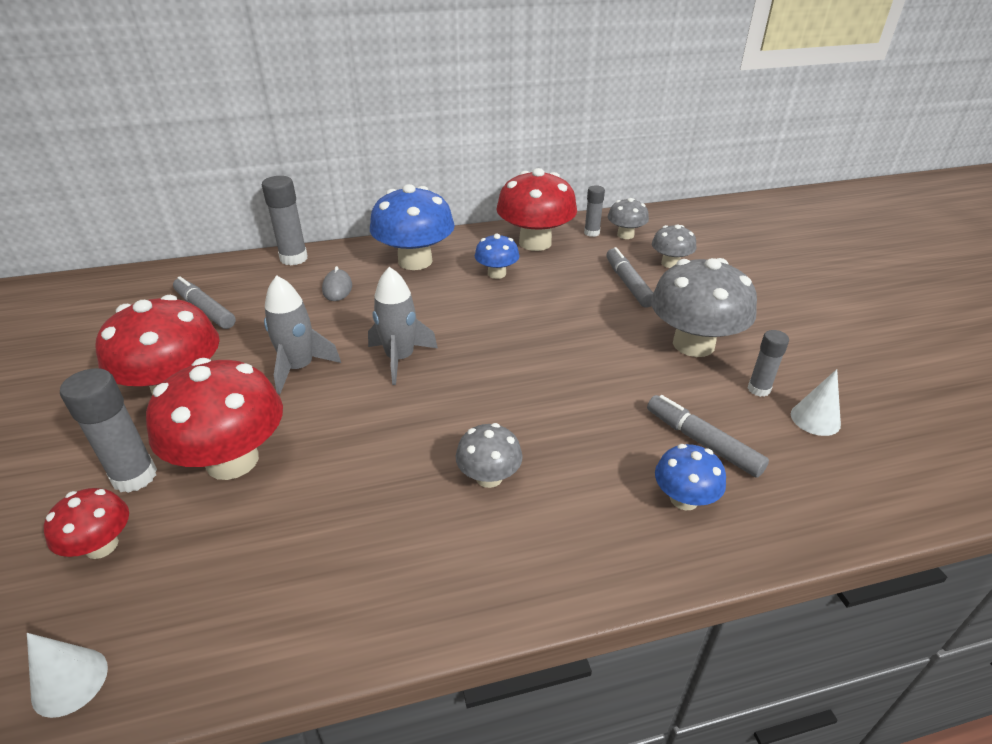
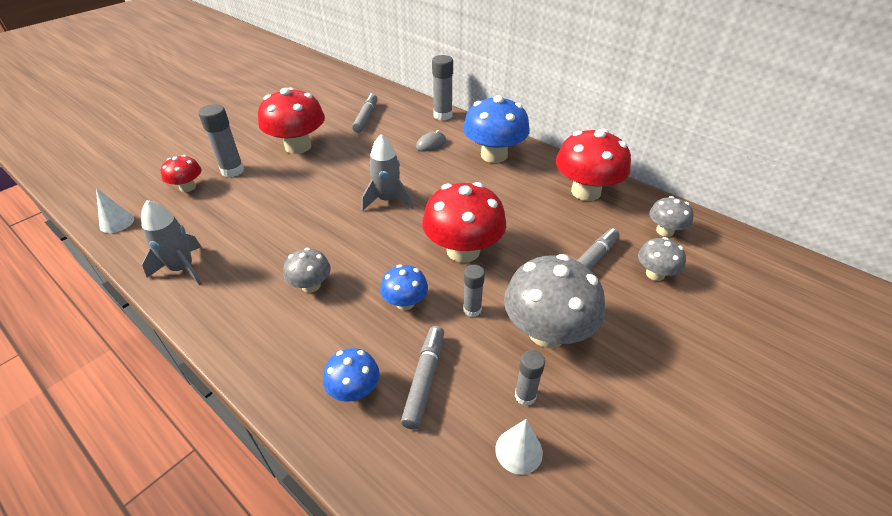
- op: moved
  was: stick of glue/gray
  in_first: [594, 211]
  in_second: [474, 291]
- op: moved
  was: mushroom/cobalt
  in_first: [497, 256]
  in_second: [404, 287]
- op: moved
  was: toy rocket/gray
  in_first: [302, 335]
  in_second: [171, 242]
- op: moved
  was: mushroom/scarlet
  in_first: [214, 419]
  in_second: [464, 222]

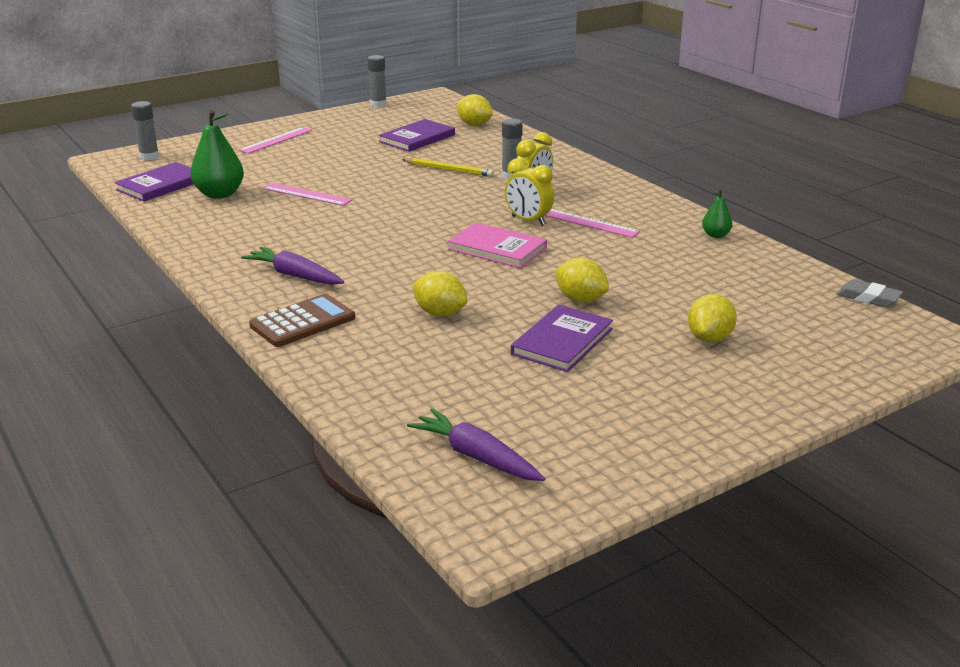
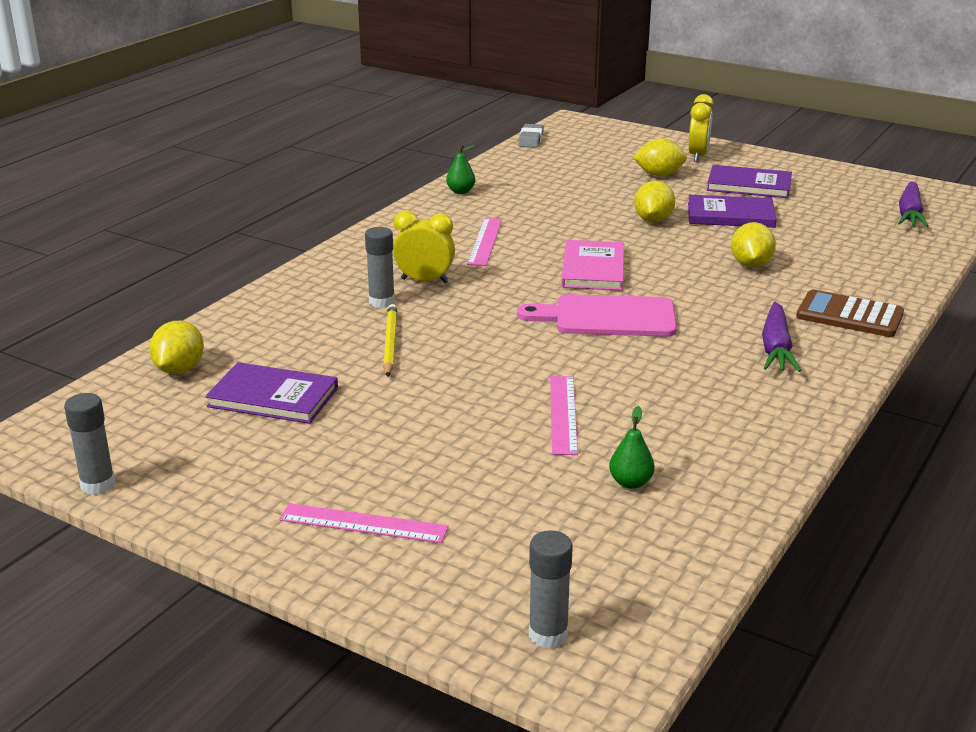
- op: resized
  was: toy pear/emerald
  in_first: [217, 154]
  in_second: [632, 447]
  ratio: 0.53
- op: moved
  was: clock/golden
  in_first: [529, 192]
  in_second: [701, 128]
- op: moved
  was: hardcover/purple
  in_first: [153, 182]
  in_second: [749, 181]
- op: added
  now: chopping board/rose-pink
  in_second: [597, 315]

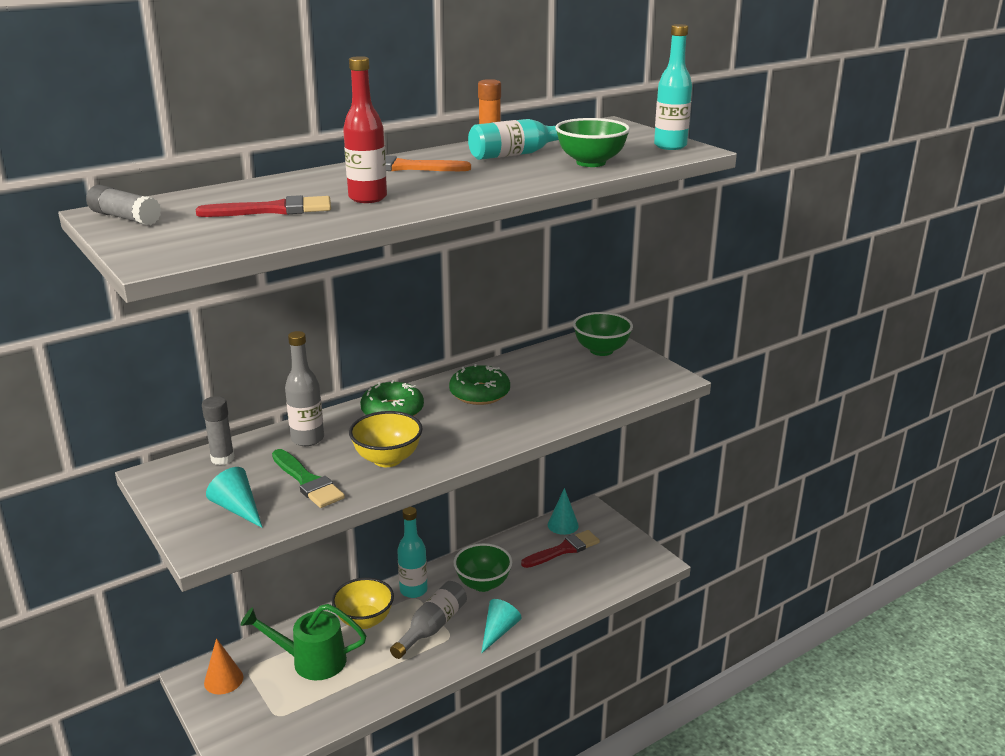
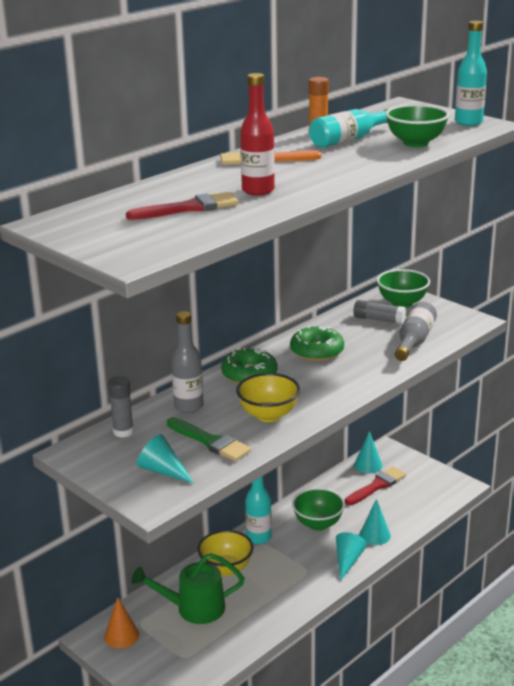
- op: moved
  was: stick of glue/gray
  in_first: [123, 205]
  in_second: [379, 312]
- op: moved
  was: flask/gray
  in_first: [428, 620]
  in_second: [416, 331]
- op: added
  now: cone/turquoise
  in_second: [375, 522]

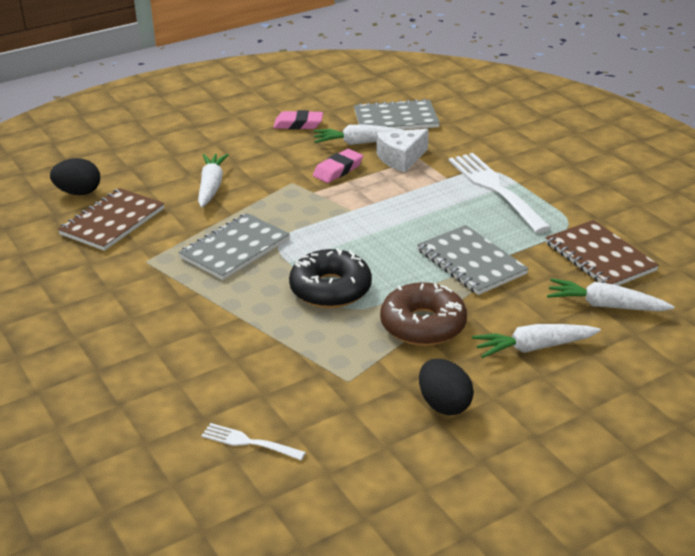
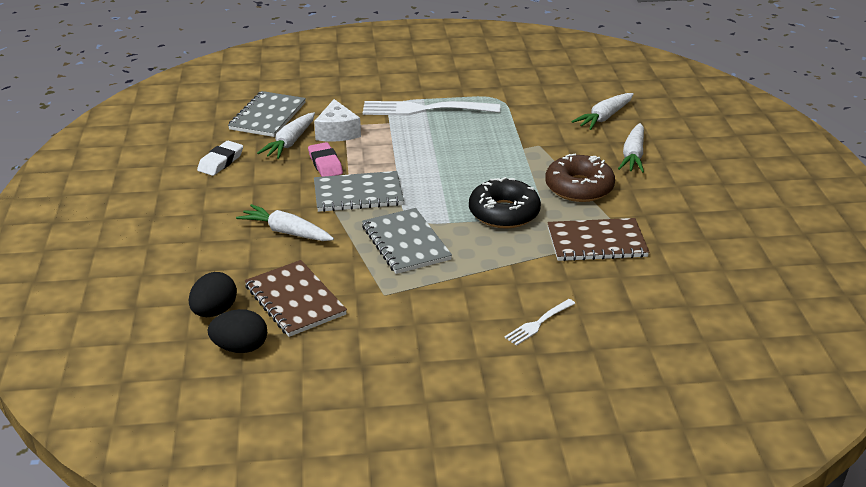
- op: recoloured
  was: eraser/rose-pink
  now: eraser/pure white
  in_first: [298, 120]
  in_second: [220, 158]
- op: moved
  was: notepad/brown
  in_first: [602, 253]
  in_second: [598, 239]
- op: moved
  was: notepad/gray
  in_first: [473, 260]
  in_second: [359, 191]
- op: moved
  was: egg/ebony
  in_first: [446, 387]
  in_second: [237, 331]
- op: moved
  was: table fork/pure white
  in_first: [253, 441]
  in_second: [540, 322]

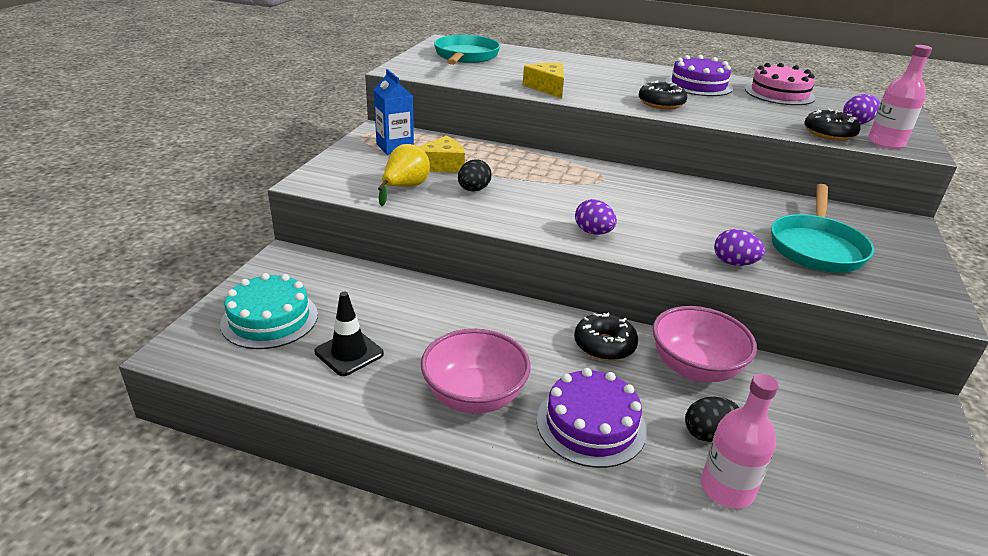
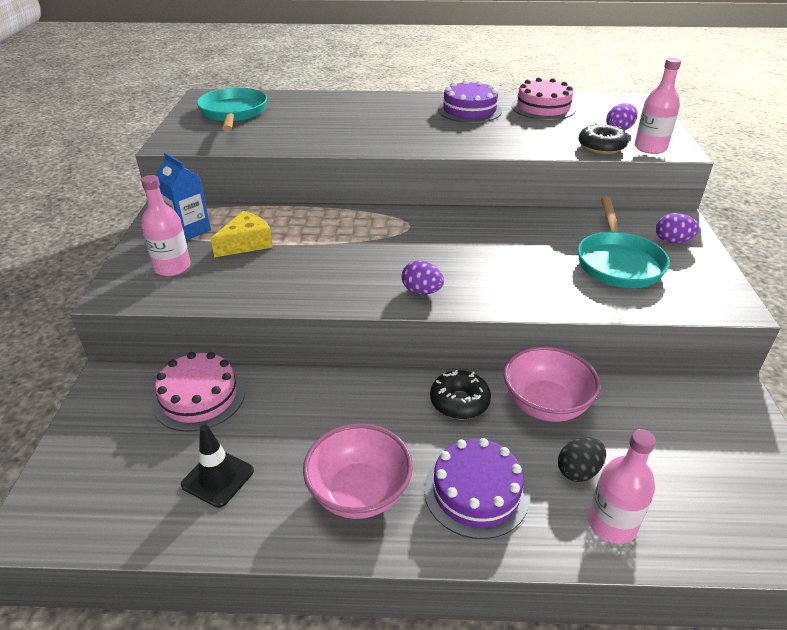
- op: removed
  was: piece of cheese/golden
  in_first: [543, 81]
- op: removed
  was: glazed donut/ebony
  in_first: [663, 95]
- op: removed
  was: toy pear/golden
  in_first: [404, 175]
- op: removed
  was: egg/ebony
  in_first: [475, 175]
- op: moved
  was: egg/purple
  in_first: [739, 247]
  in_second: [677, 228]
- op: removed
  was: gateau/turquoise
  in_first: [269, 311]
- op: added
  now: flask/rose-pink
  in_second: [166, 225]
- op: added
  now: gateau/rose-pink
  in_second: [198, 392]

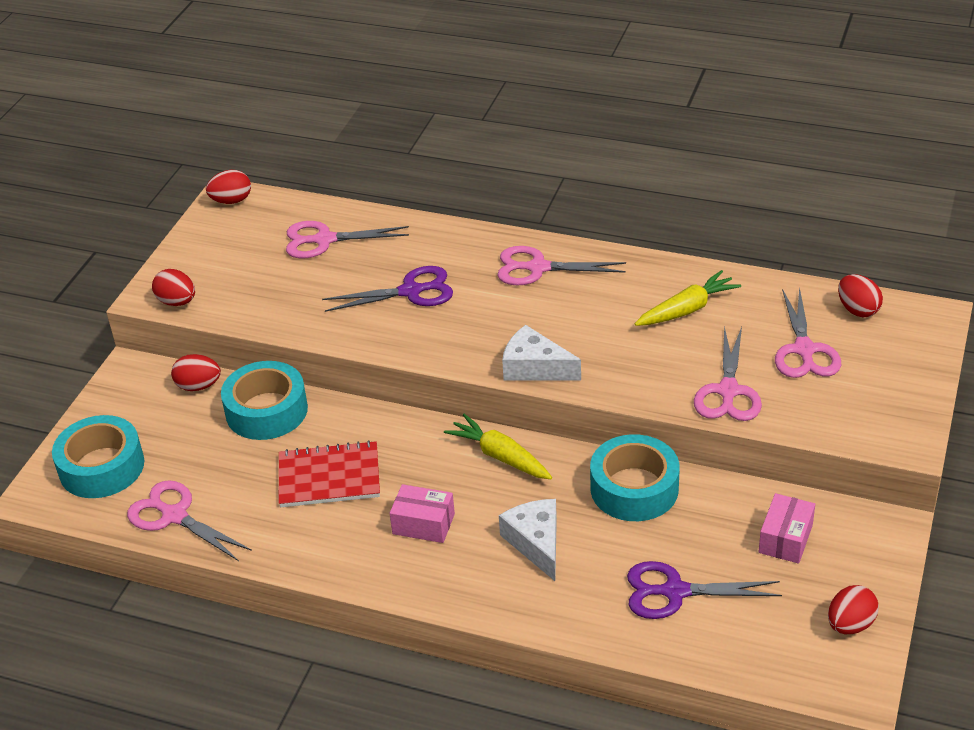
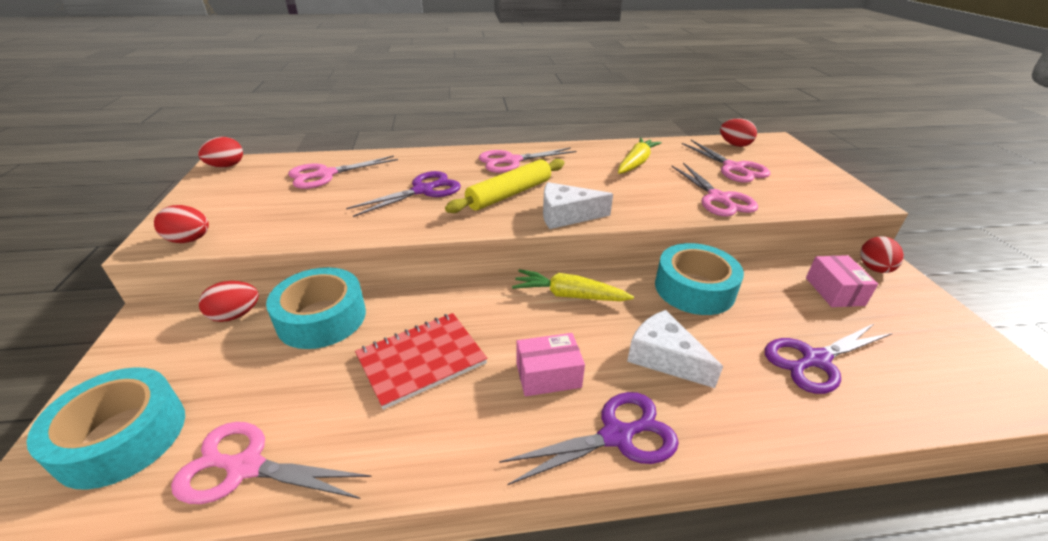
- op: moved
  was: egg/scarlet
  in_first: [853, 609]
  in_second: [882, 254]
- op: added
  now: pastry roller/golden
  in_second: [505, 186]
- op: added
  now: pair of scissors/purple
  in_second: [589, 438]

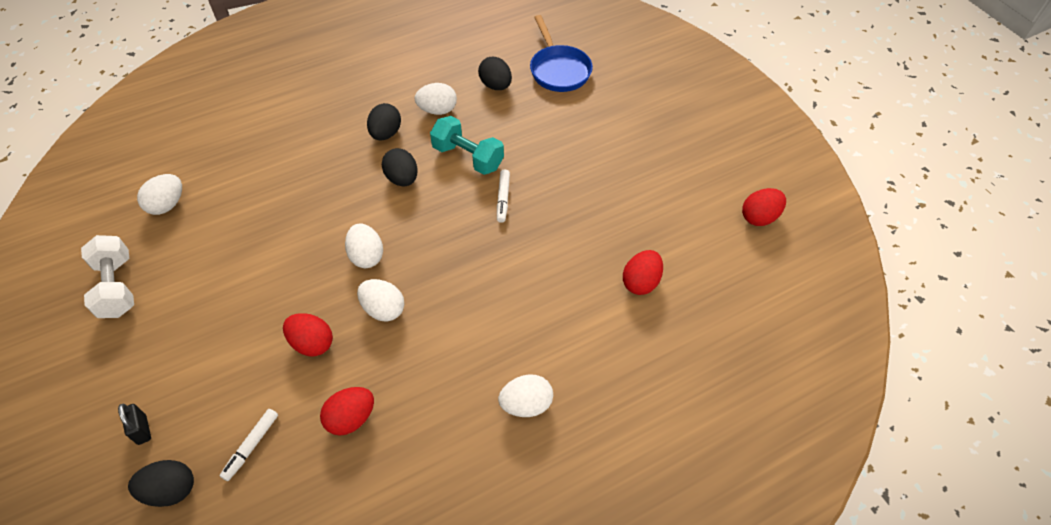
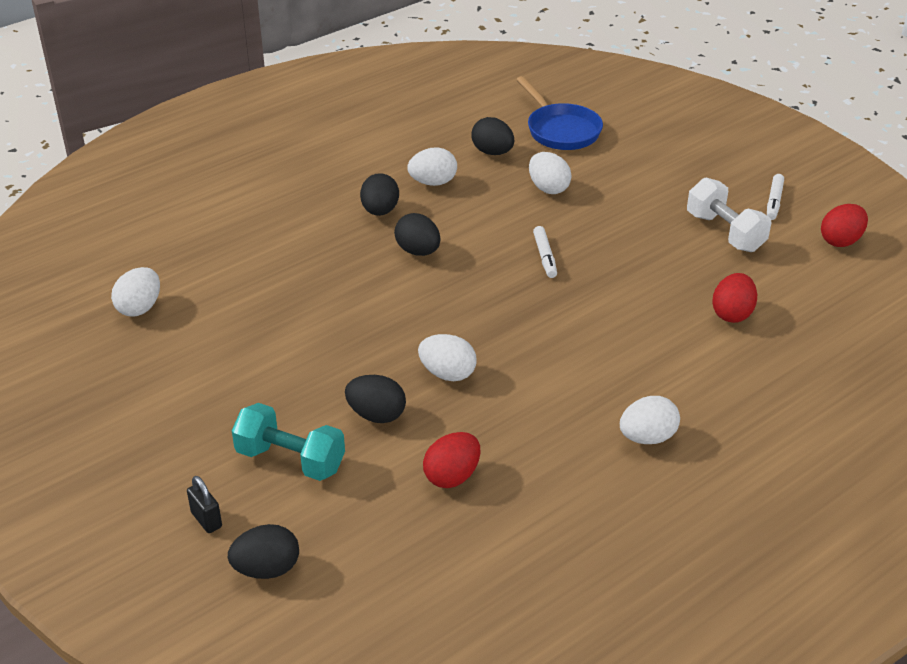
- op: moved
  was: dumbbell/turquoise
  in_first: [467, 145]
  in_second: [288, 442]
- op: moved
  was: egg/pure white
  in_first: [364, 245]
  in_second: [550, 173]
- op: moved
  was: dumbbell/pure white
  in_first: [107, 276]
  in_second: [729, 215]
- op: recoloured
  was: egg/scarlet
  now: egg/ebony
  in_first: [308, 334]
  in_second: [375, 399]
- op: moved
  was: felt pen/pure white
  in_first: [249, 445]
  in_second: [775, 197]

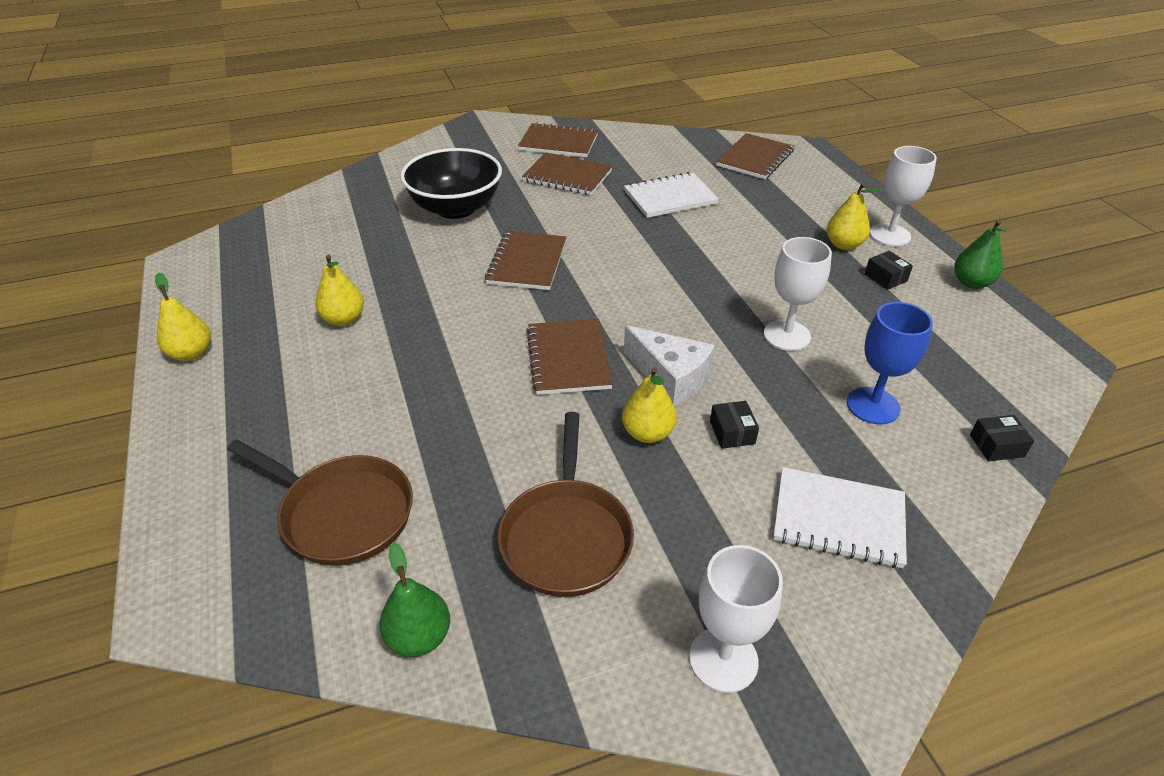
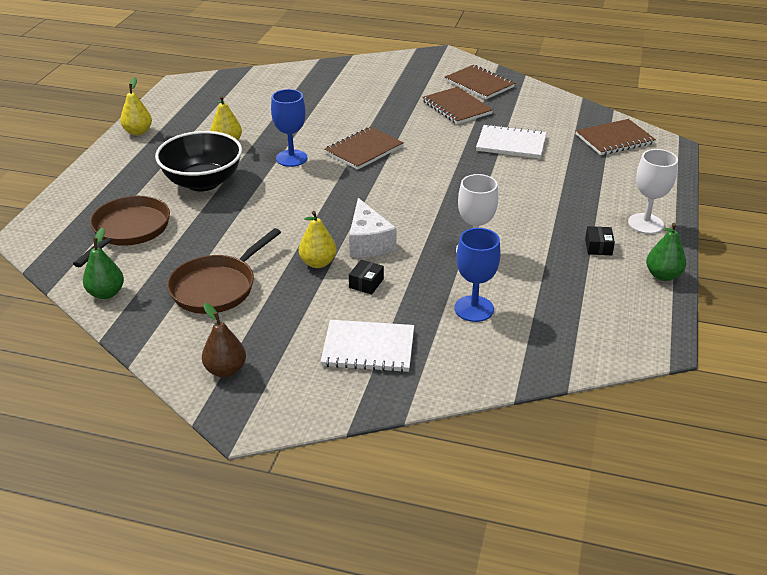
- op: moved
  was: serving bowl/ebony
  in_first: [451, 183]
  in_second: [198, 161]
- op: removed
  was: toy pear/golden
  in_first: [853, 216]
- op: removed
  was: notepad/brown
  in_first: [570, 357]
- op: removed
  was: package/ebony
  in_first: [1002, 438]
- op: turned
  was: pan/brown
  in_first: [320, 502]
  in_second: [121, 231]
  clockwise: -135
- op: turned
  was: notepad/pure white
  in_first: [840, 517]
  in_second: [367, 346]
  clockwise: -45
- op: replaced
  was: wine glass/pure white
  now: toy pear/brown
  in_first: [736, 619]
  in_second: [224, 340]
- op: added
  now: wine glass/cobalt
  in_second: [289, 128]

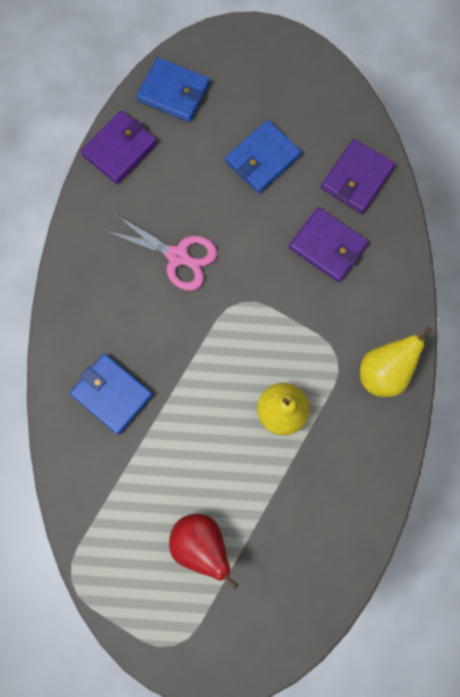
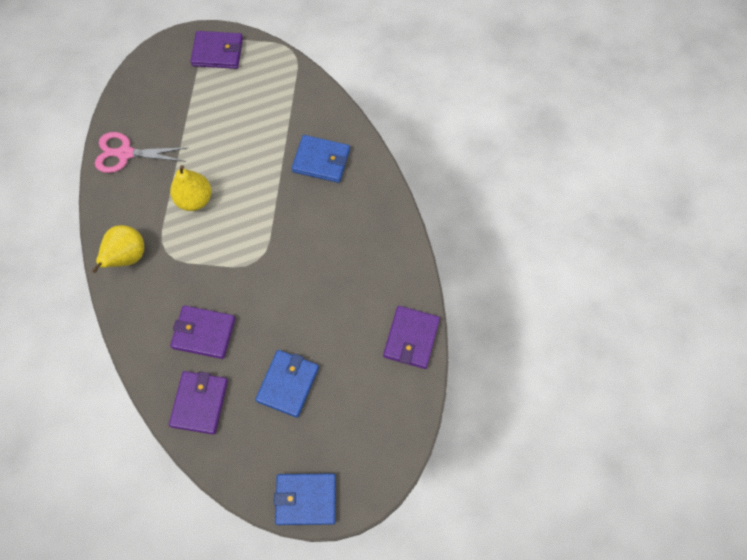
- op: moved
  was: card wallet/cobalt
  in_first: [173, 89]
  in_second: [305, 499]
- op: moved
  was: pair of scissors/rose-pink
  in_first: [161, 252]
  in_second: [141, 152]
- op: removed
  was: toy pear/scarlet
  in_first: [203, 551]
- op: added
  now: card wallet/purple
  in_second: [217, 50]

